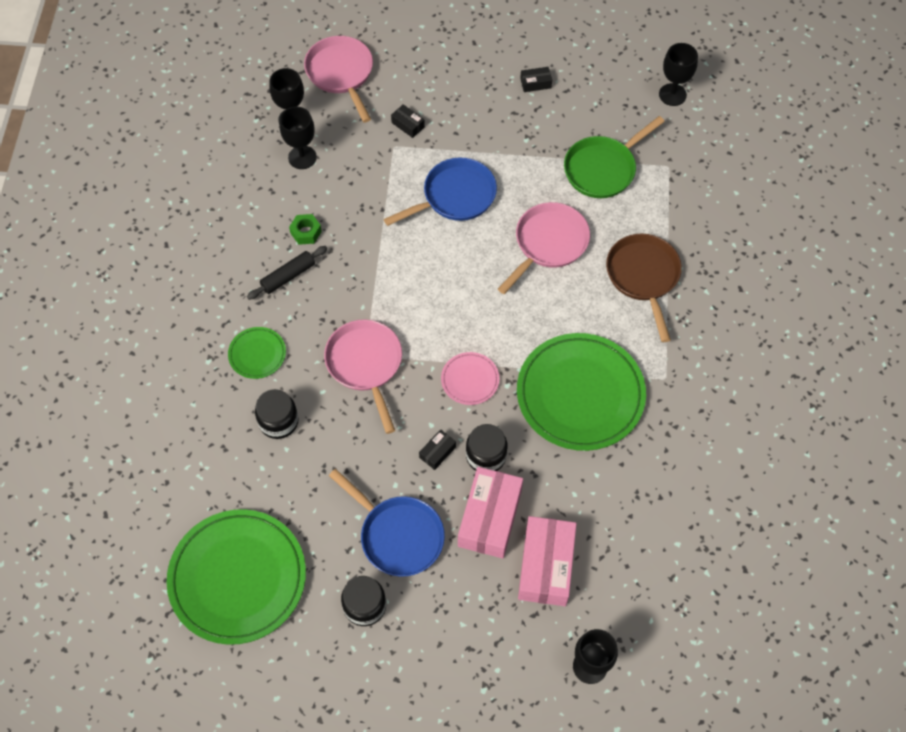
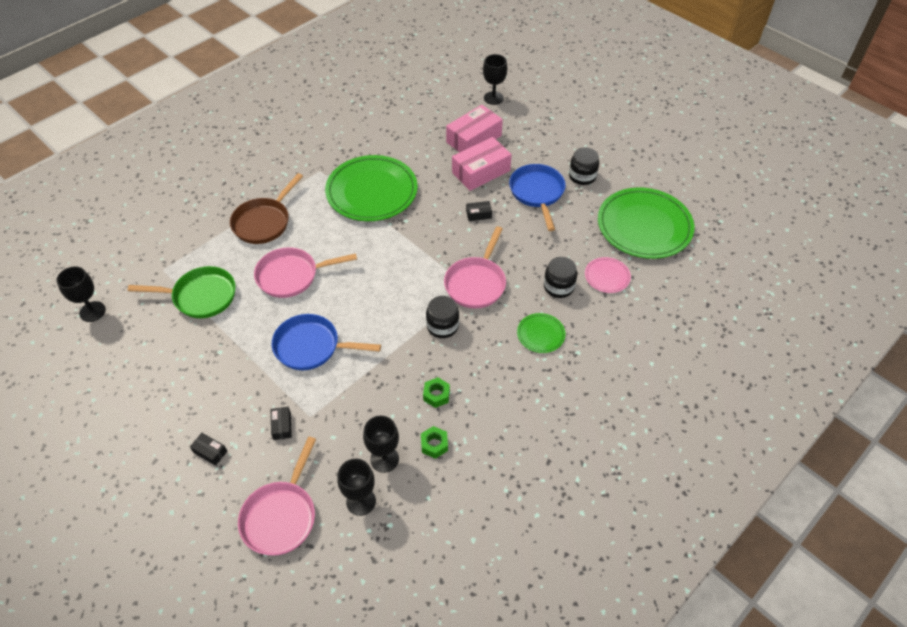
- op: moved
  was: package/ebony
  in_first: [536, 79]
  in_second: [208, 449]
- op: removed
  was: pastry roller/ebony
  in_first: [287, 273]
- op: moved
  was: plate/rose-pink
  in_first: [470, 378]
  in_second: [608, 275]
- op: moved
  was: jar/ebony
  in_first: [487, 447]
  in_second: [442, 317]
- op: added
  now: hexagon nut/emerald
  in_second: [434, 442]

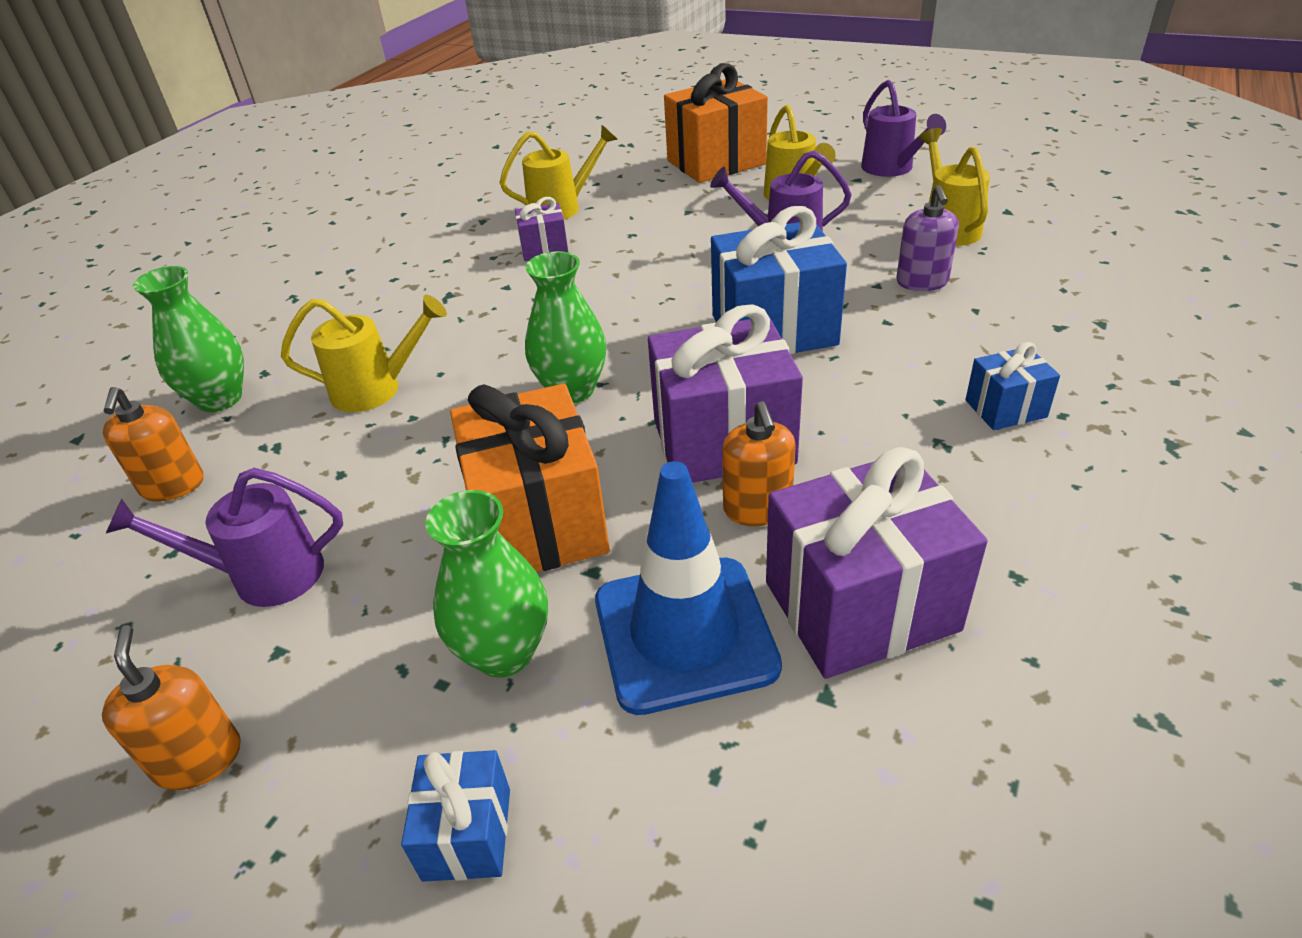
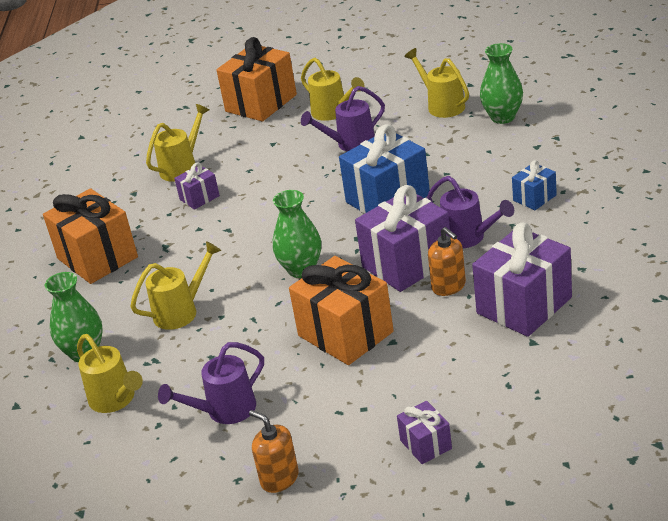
- op: moved
  was: sprinkling can/purple
  in_first: [903, 128]
  in_second: [470, 212]
- op: removed
  was: soap pump/purple
  in_first: [927, 238]
- op: replaced
  was: soap pump/bright orange
  now: sprinkling can/golden
  in_first: [153, 444]
  in_second: [110, 373]
- op: removed
  was: safety cone/cobalt
  in_first: [688, 588]
- op: moved
  was: flower vase/emerald
  in_first: [486, 584]
  in_second: [501, 83]
- op: recoloured
  was: gift/cobalt
  now: gift/purple
  in_first: [455, 816]
  in_second: [424, 432]
- op: added
  now: gift/bright orange
  in_second: [90, 236]

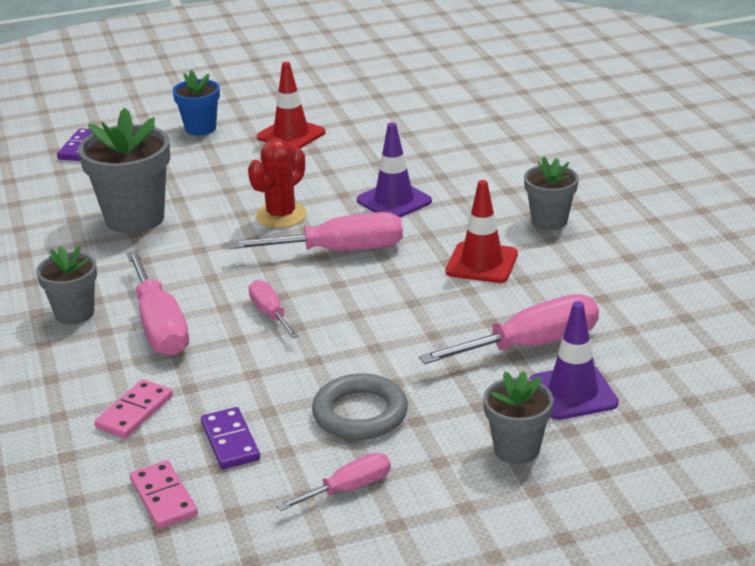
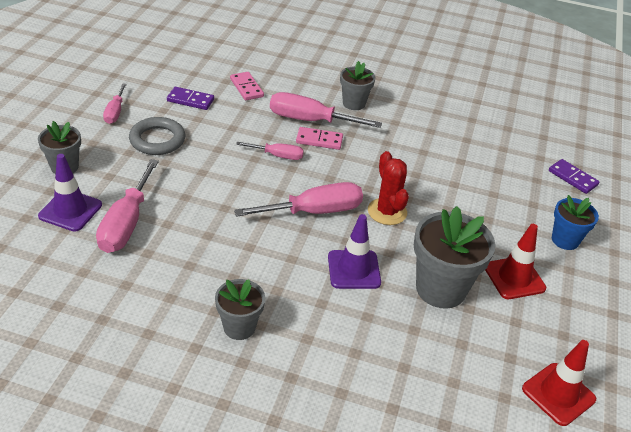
- op: moved
  was: potted plant/gray
  in_first: [124, 170]
  in_second: [455, 257]
- op: moved
  was: safety cone/scarlet
  in_first: [481, 231]
  in_second: [559, 383]
- op: turned
  was: screwdriver/rose-pink
  in_first: [316, 231]
  in_second: [298, 199]
  clockwise: -135
- op: moved
  was: domino tile/rose-pink
  in_first: [164, 494]
  in_second: [319, 138]

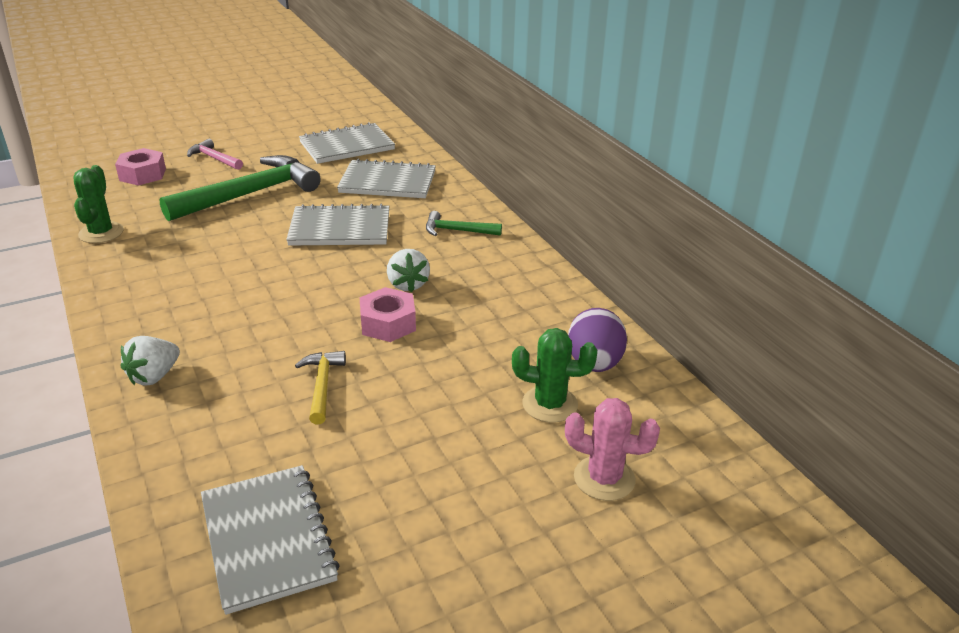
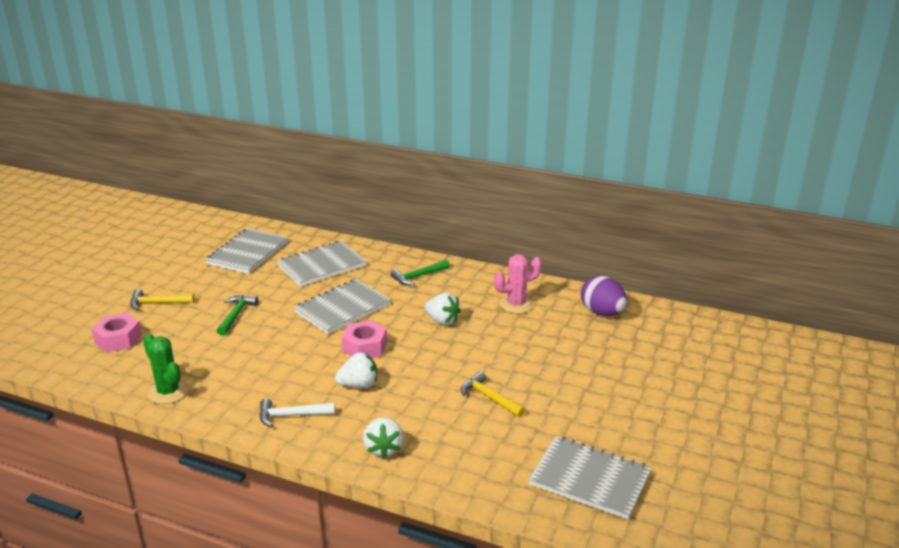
- op: recoloured
  was: claw hammer/rose-pink
  now: claw hammer/golden
  in_first: [215, 154]
  in_second: [162, 299]
- op: resized
  was: claw hammer/emerald
  in_first: [240, 188]
  in_second: [237, 315]
  ratio: 0.48
- op: moved
  was: hexagon nut/rose-pink
  in_first: [387, 314]
  in_second: [364, 339]
- op: removed
  was: prickly plant/emerald
  in_first: [554, 375]
- op: moved
  was: prickly plant/rose-pink
  in_first: [612, 449]
  in_second: [518, 284]
- op: added
  now: strawberry/pure white
  in_second: [356, 370]
- op: added
  now: claw hammer/pure white
  in_second: [297, 412]

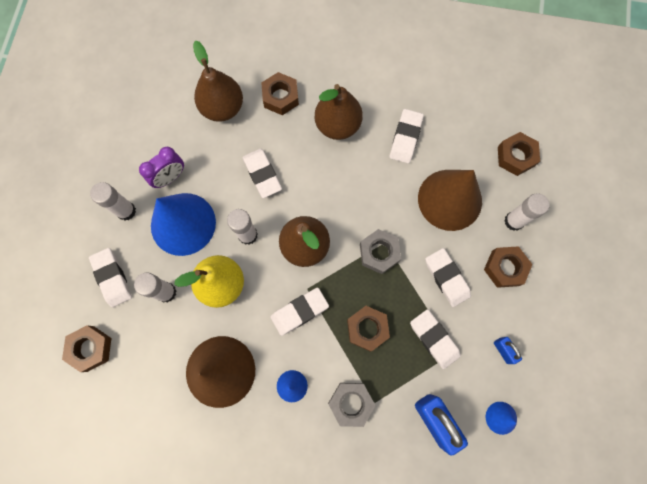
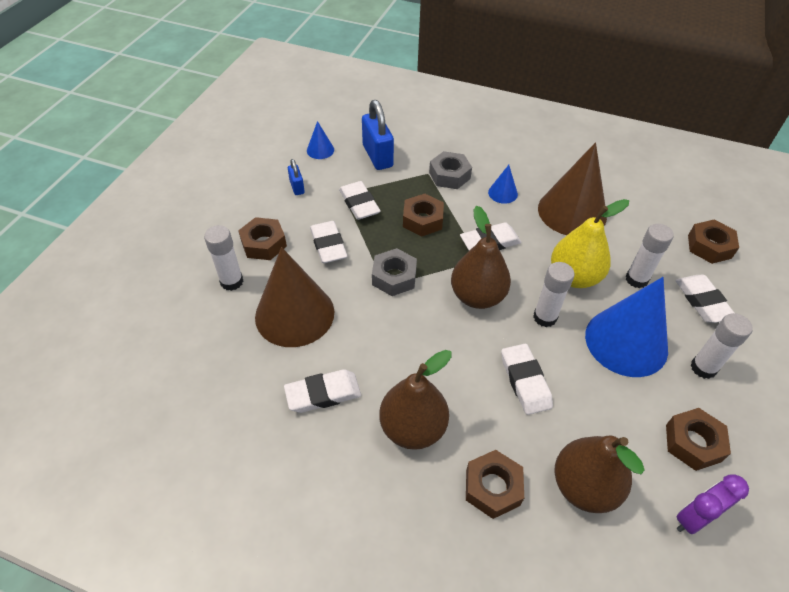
- op: turned
  was: eraser/pure white
  in_first: [407, 136]
  in_second: [322, 391]
  clockwise: 45
- op: moved
  was: hexagon nut/brown
  in_first: [519, 154]
  in_second: [698, 439]
- op: moved
  was: clock/purple
  in_first: [161, 167]
  in_second: [712, 504]

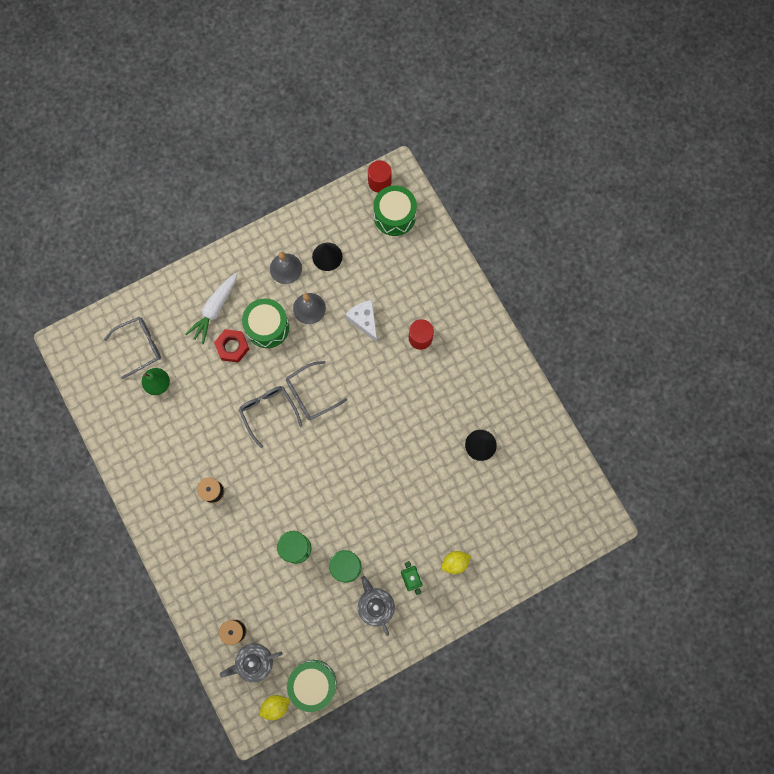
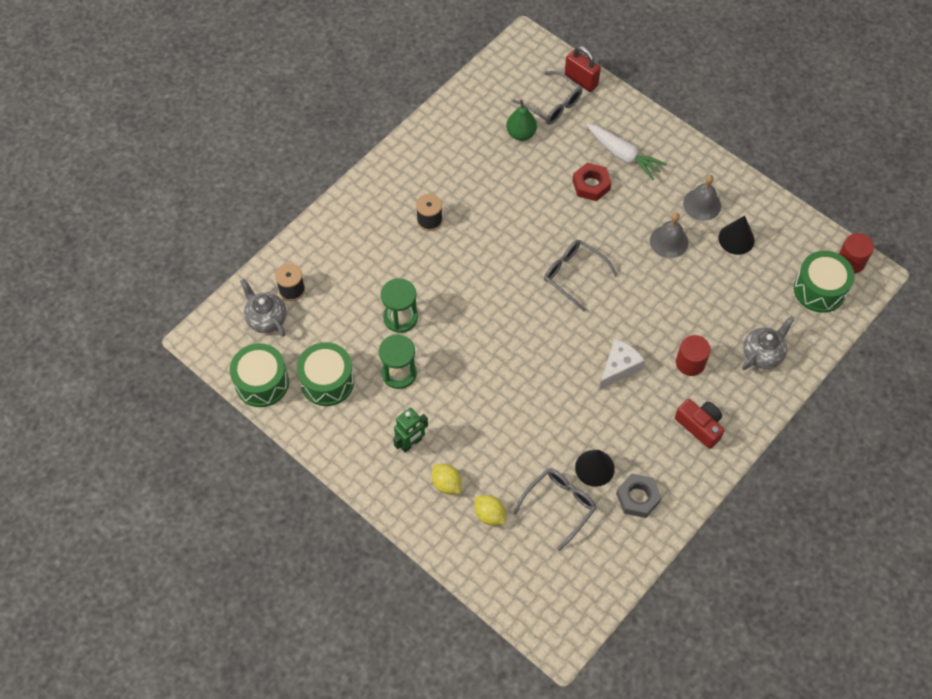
- op: turned
  was: toy carrot/pure white
  in_first: [211, 308]
  in_second: [627, 152]
  clockwise: -150
- op: moved
  was: snare drum/emerald
  in_first: [265, 323]
  in_second: [325, 374]
- op: moved
  was: piece of cheese/pure white
  in_first: [361, 321]
  in_second: [622, 364]
- op: moved
  was: eyeglasses/gray
  in_first: [270, 417]
  in_second: [554, 509]
- op: moved
  was: teapot/gray
  in_first: [376, 606]
  in_second: [768, 343]
- op: moved
  was: citrus fruit/golden
  in_first: [274, 707]
  in_second: [489, 510]
- op: added
  now: padlock/scarlet
  in_second: [582, 69]
- op: added
  now: photo camera/scarlet
  in_second: [699, 424]
- op: added
  now: hexagon nut/gray
  in_second: [638, 495]

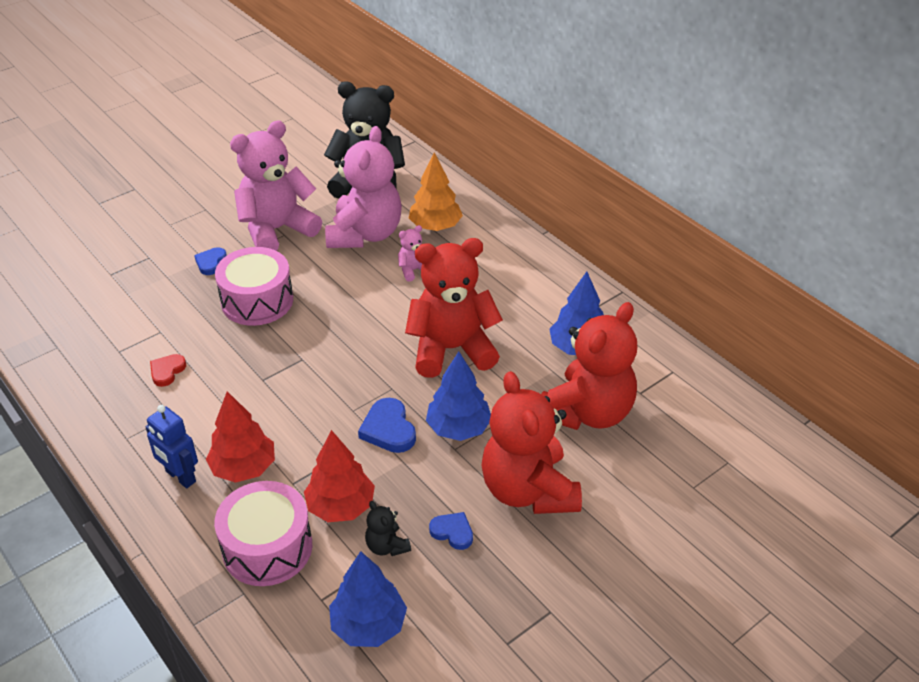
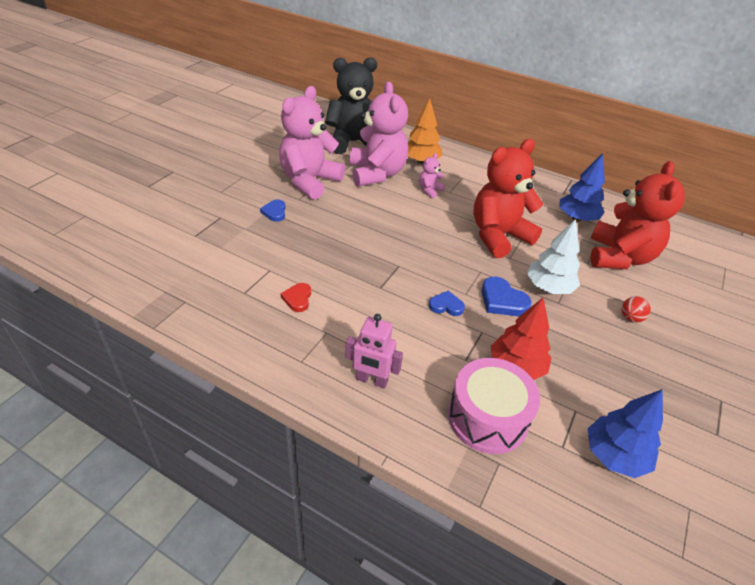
- op: removed
  was: snare drum/rose-pink
  in_first: [254, 286]
- op: recoloured
  was: toy tree/cobalt
  now: toy tree/pure white
  in_first: [458, 396]
  in_second: [553, 256]
- op: replaced
  was: teddy bear/scarlet
  now: sphere/scarlet
  in_first: [532, 442]
  in_second: [636, 309]
- op: removed
  was: toy tree/scarlet
  in_first: [240, 437]
- op: recoloured
  was: robot/cobalt
  now: robot/rose-pink
  in_first: [172, 446]
  in_second: [374, 351]
- op: removed
  was: teddy bear/ebony
  in_first: [388, 528]
- op: moved
  was: heart/cobalt
  in_first: [451, 531]
  in_second: [447, 303]

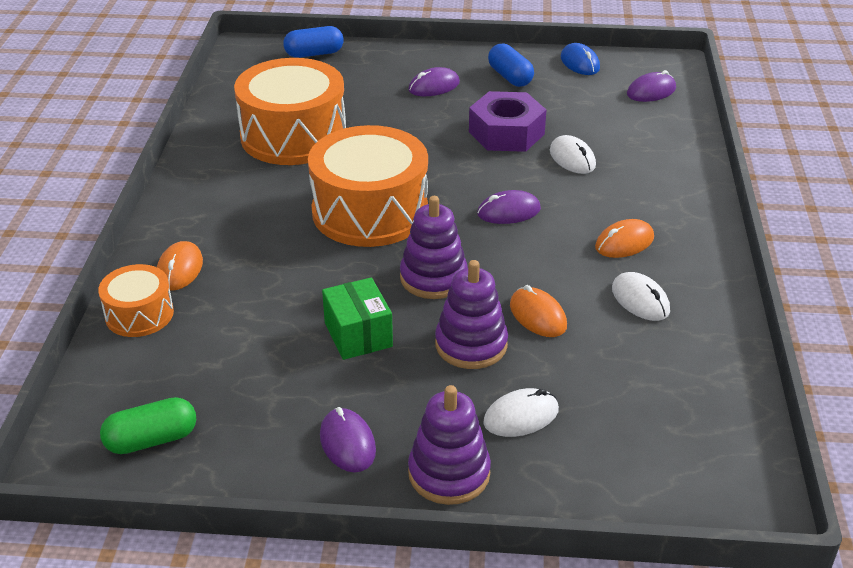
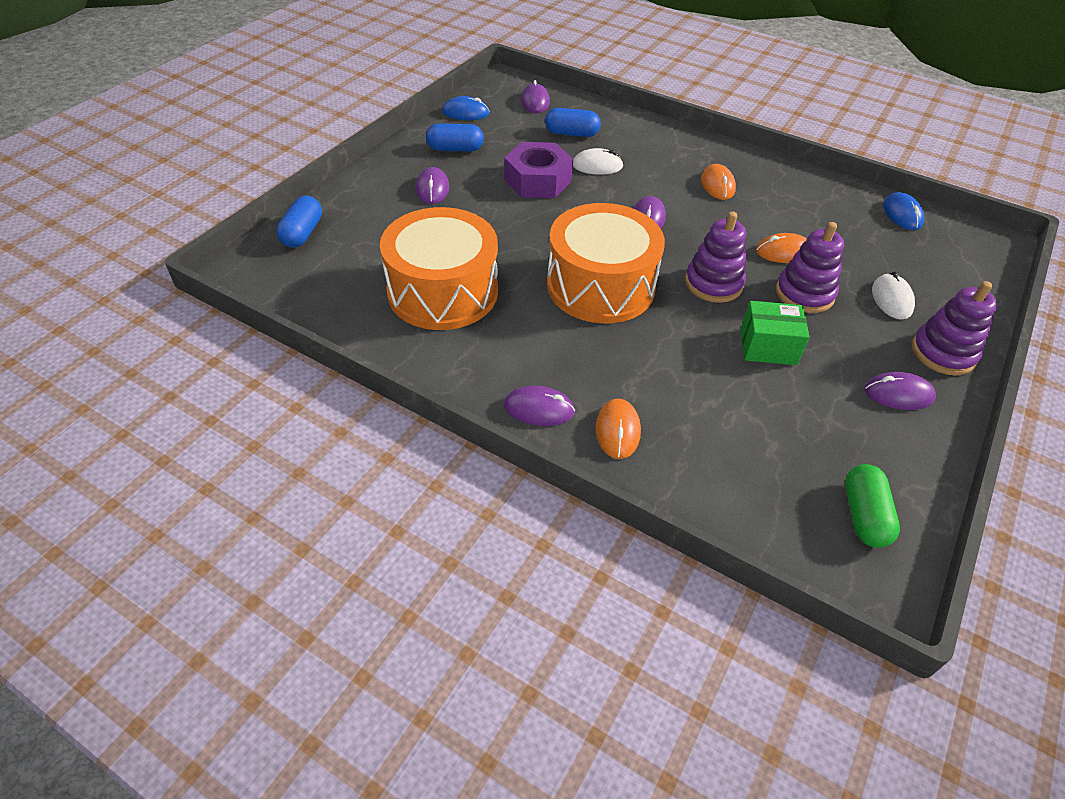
- op: turned
  was: mouse/bright orange
  in_first: [180, 266]
  in_second: [618, 429]
  clockwise: 60
- op: removed
  was: snare drum/bright orange
  in_first: [136, 300]
- op: removed
  was: mouse/pure white
  in_first: [641, 296]
- op: added
  now: pill/cobalt
  in_second: [573, 122]
- op: added
  now: mouse/cobalt
  in_second: [903, 211]
- op: added
  now: mouse/purple
  in_second: [539, 406]

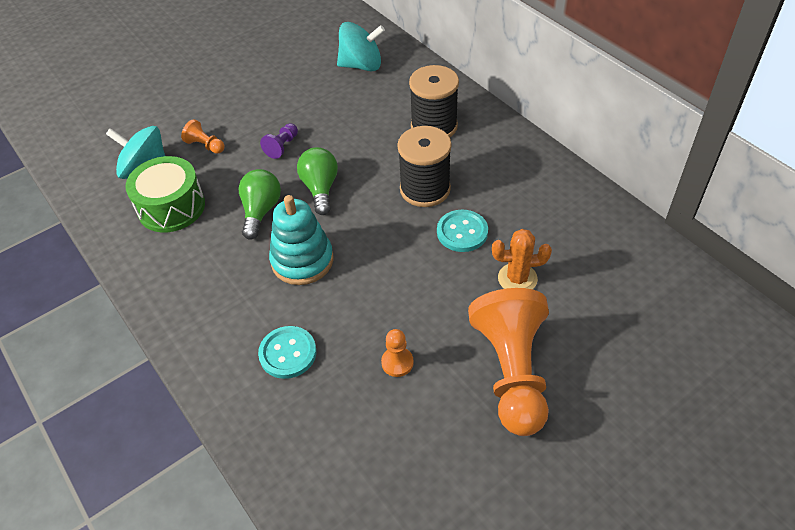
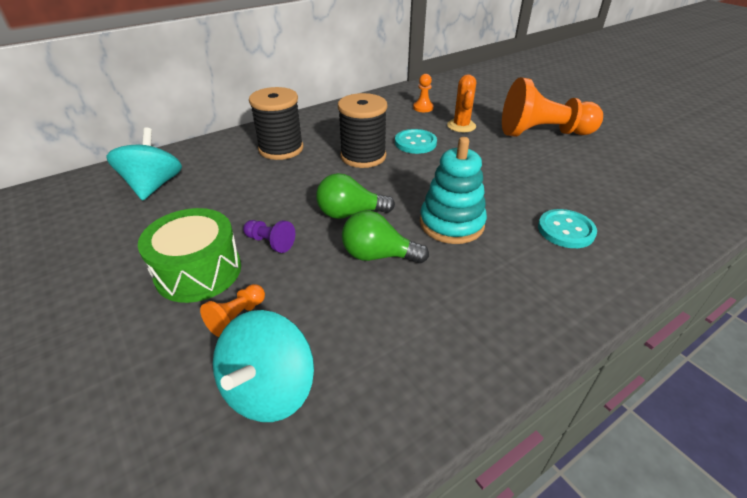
- op: moved
  was: snare drum/emerald
  in_first: [165, 194]
  in_second: [189, 255]
- op: moved
  was: game pawn/bright orange
  in_first: [397, 353]
  in_second: [423, 93]

